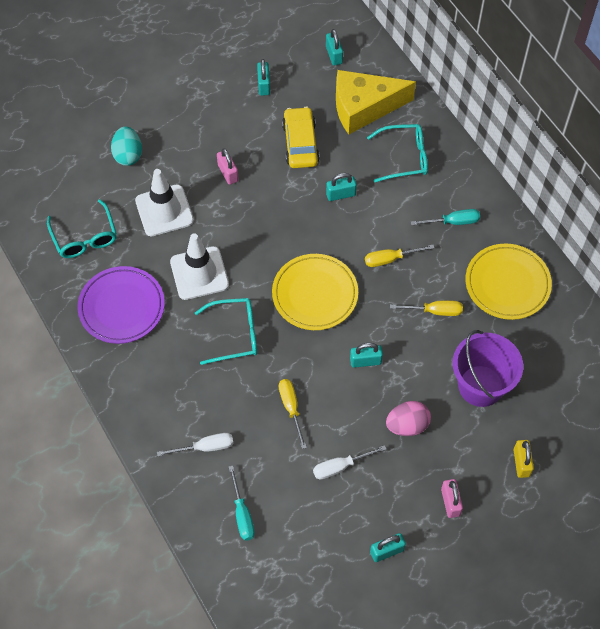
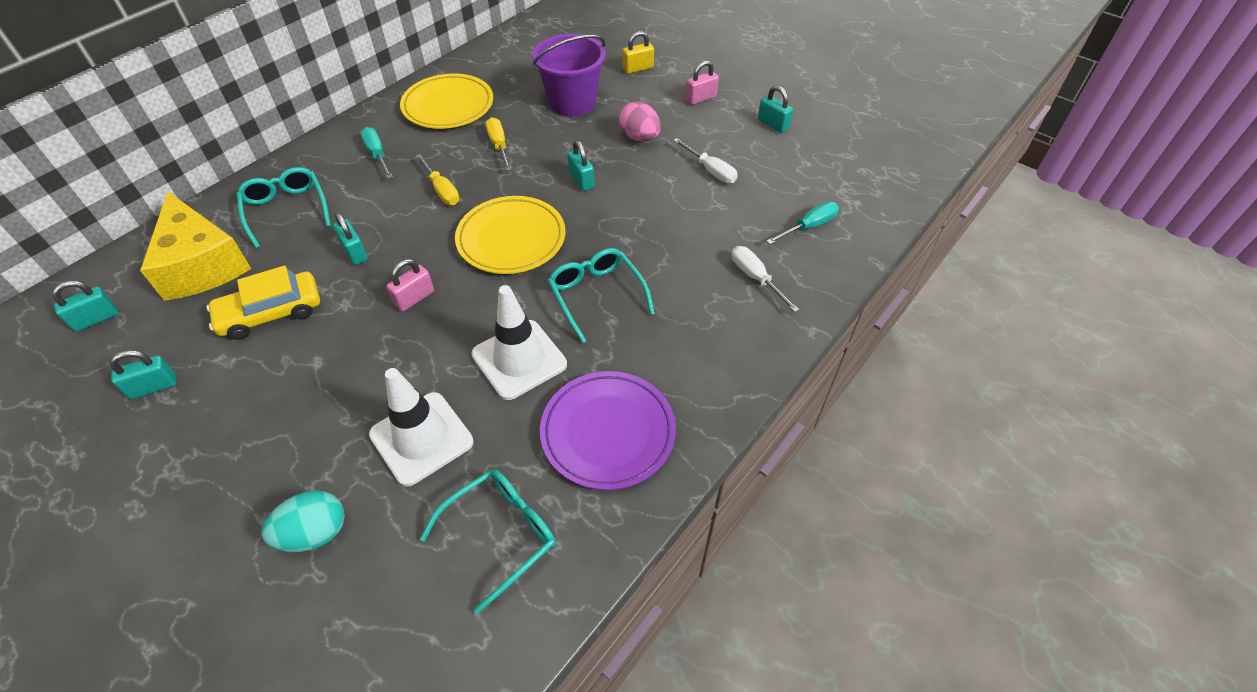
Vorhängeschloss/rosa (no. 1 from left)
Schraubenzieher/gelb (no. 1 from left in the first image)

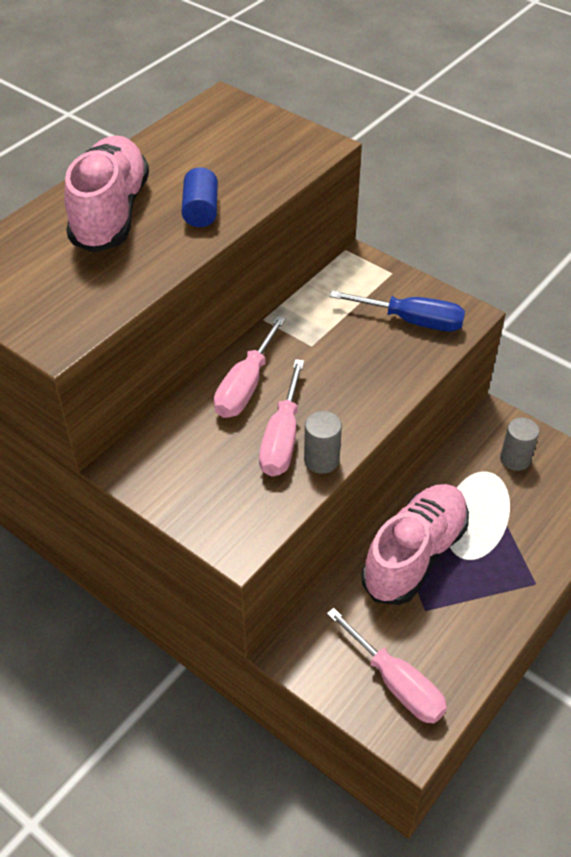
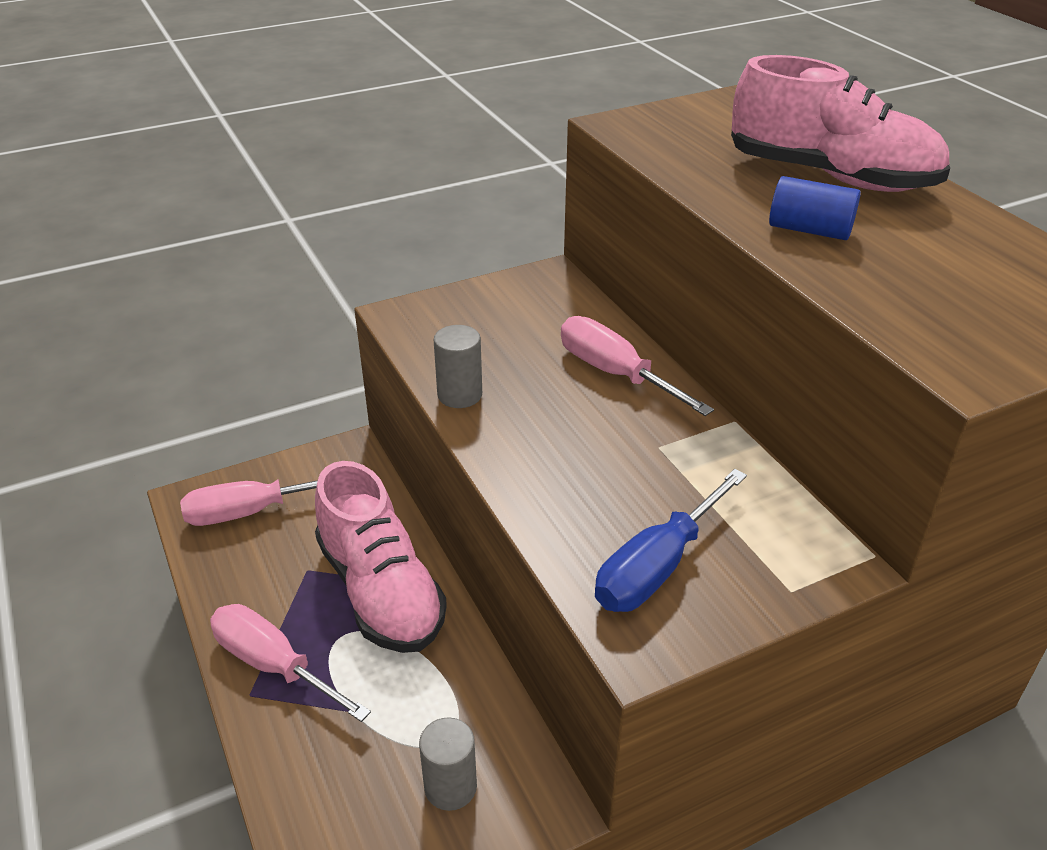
Schraubenzieher/rosa (no. 2 from left)

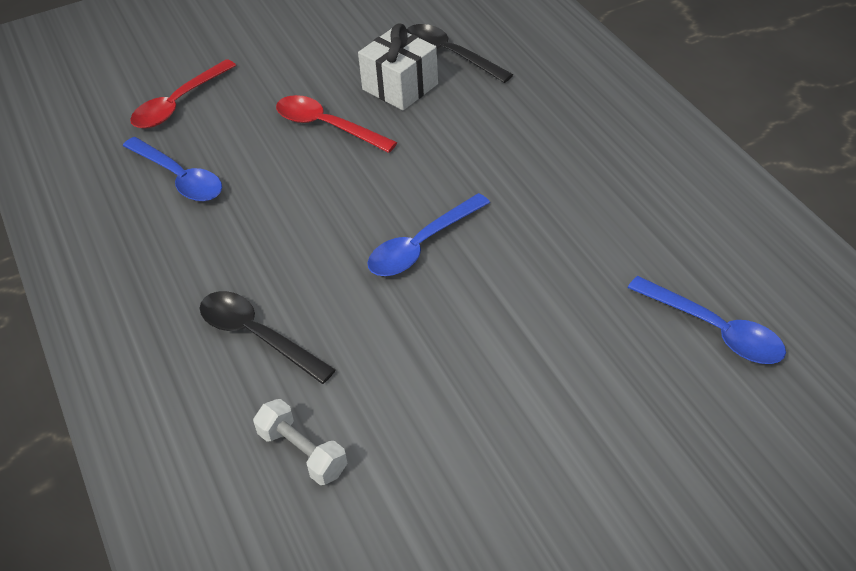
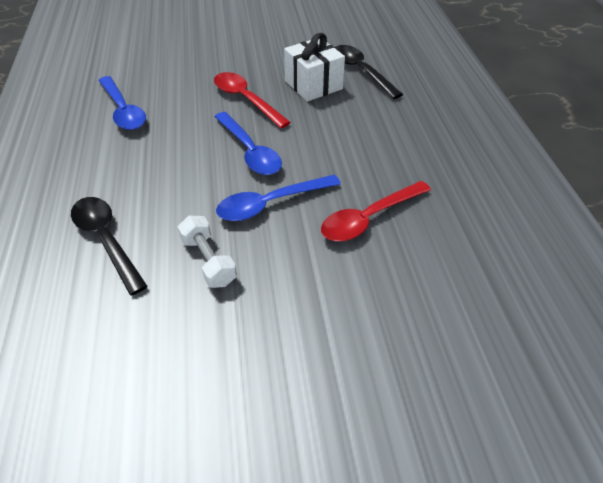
Löffel/rot (no. 2 from left)
Hantel/weiß
Löffel/blau (no. 2 from left)

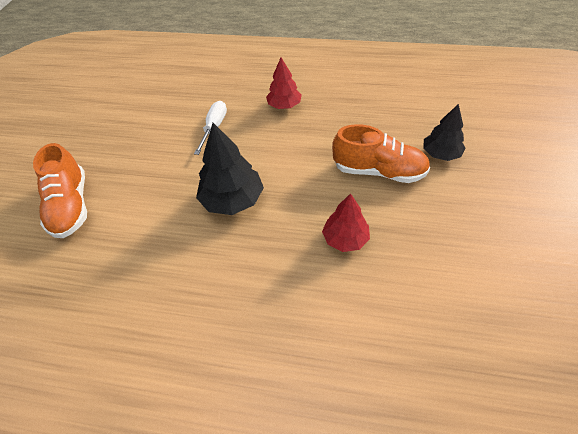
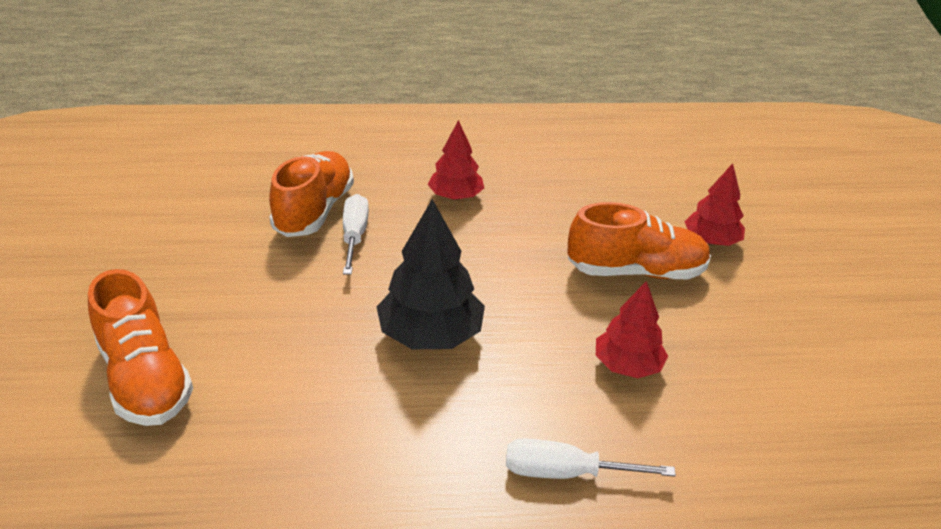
Baum/rot (no. 3 from left)
Schuh/orange (no. 2 from left)
Schraubenzieher/weiß (no. 2 from left)

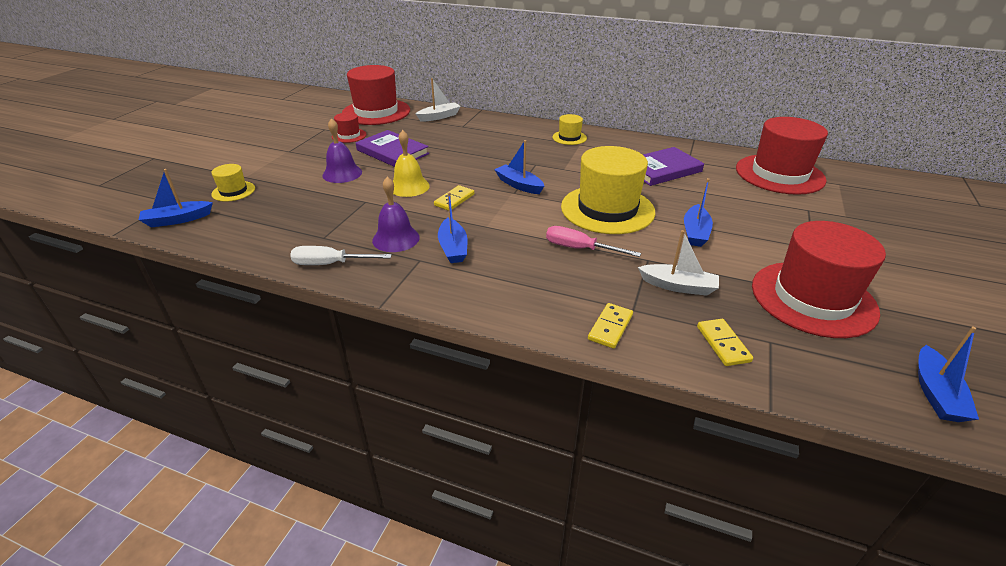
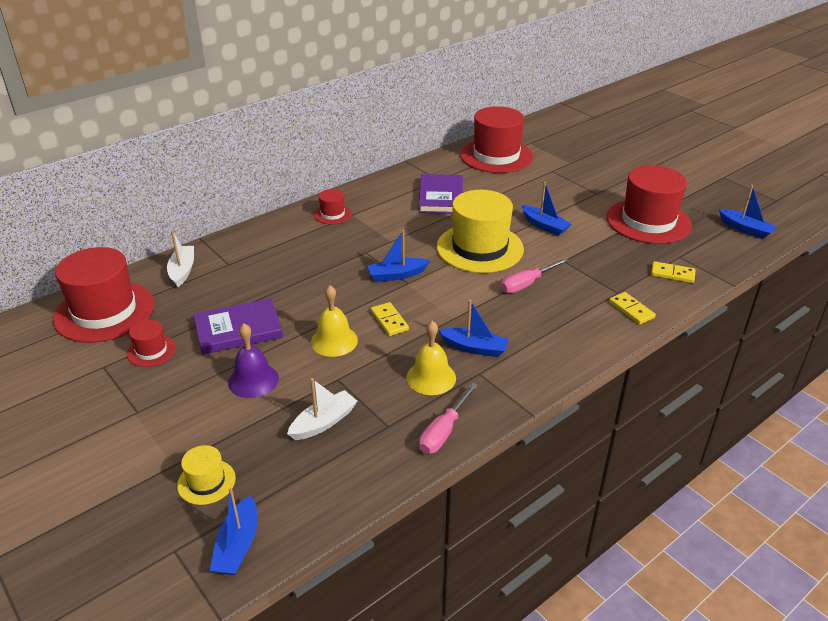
Schraubenzieher/rosa (no. 1 from left)
Glocke/gelb (no. 2 from left)
Hut/rot (no. 3 from left)
Boot/weiß (no. 2 from left)

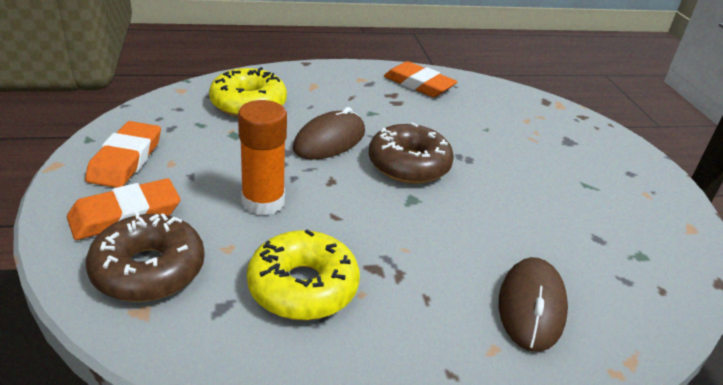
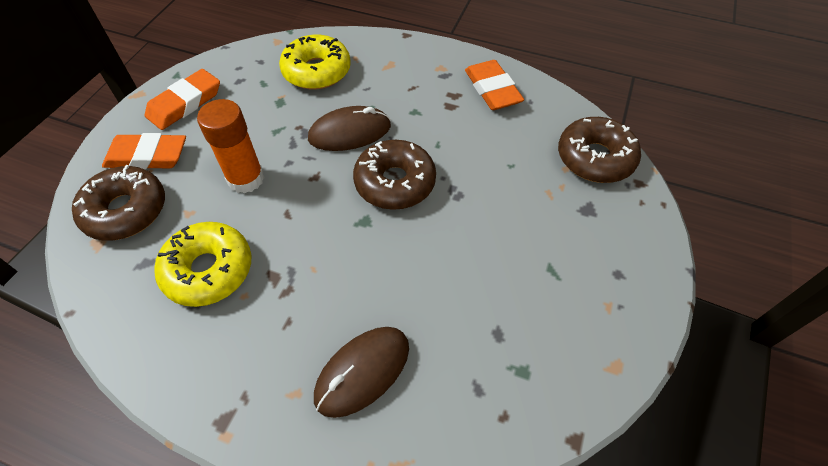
Donut/braun (no. 3 from left)

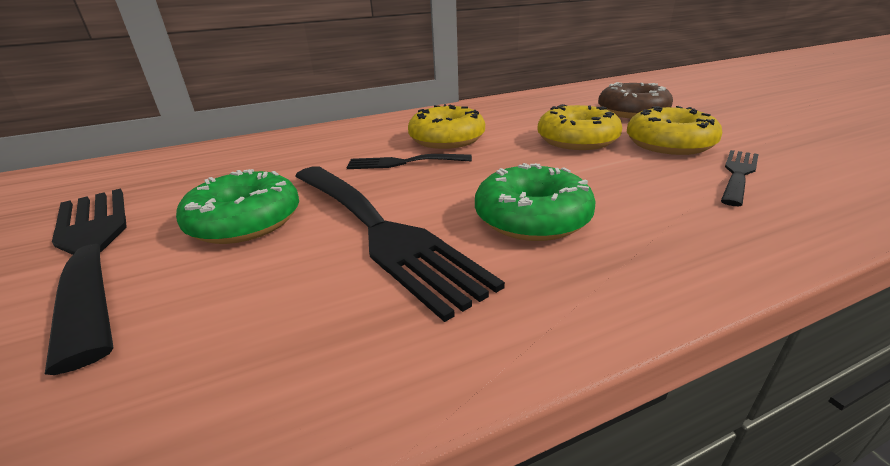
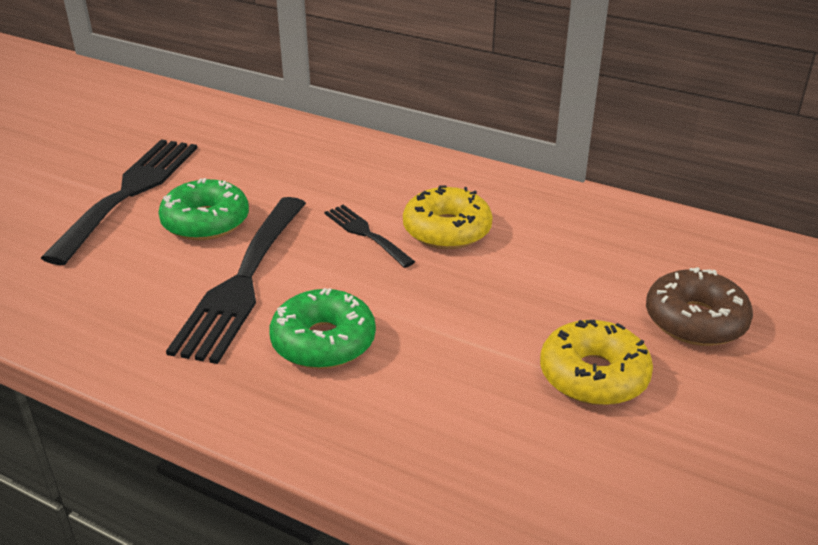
Donut/gelb (no. 2 from left in the first image)
Gabel/schwarz (no. 4 from left in the first image)

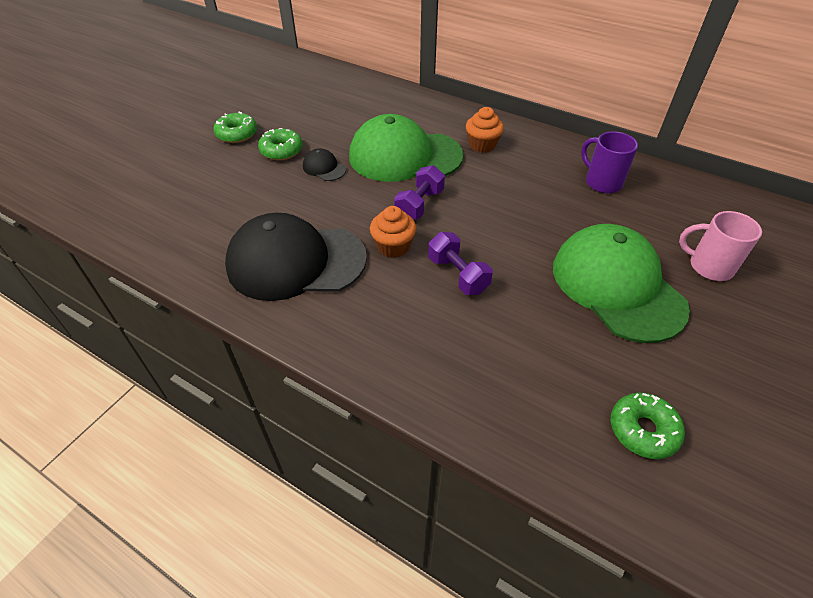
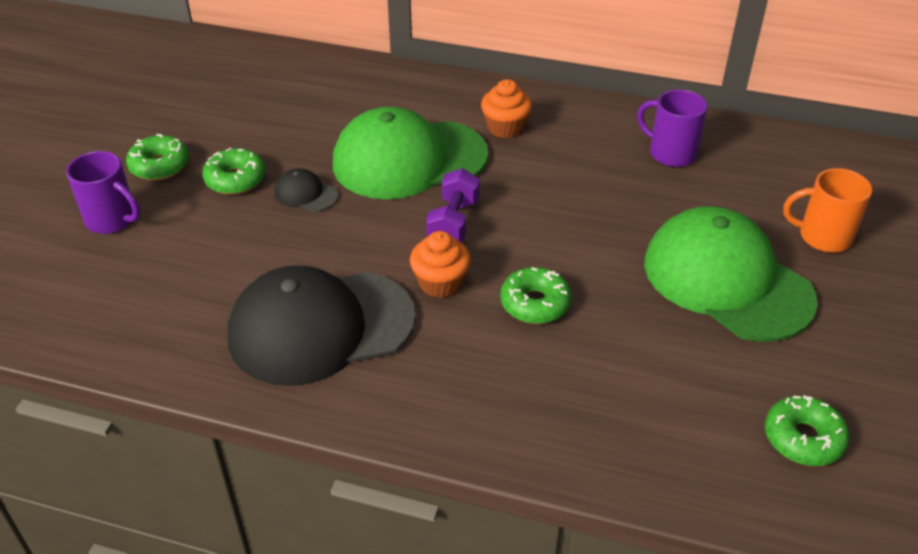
Donut/grün (no. 3 from left)
Tasse/orange
Tasse/lila (no. 1 from left)

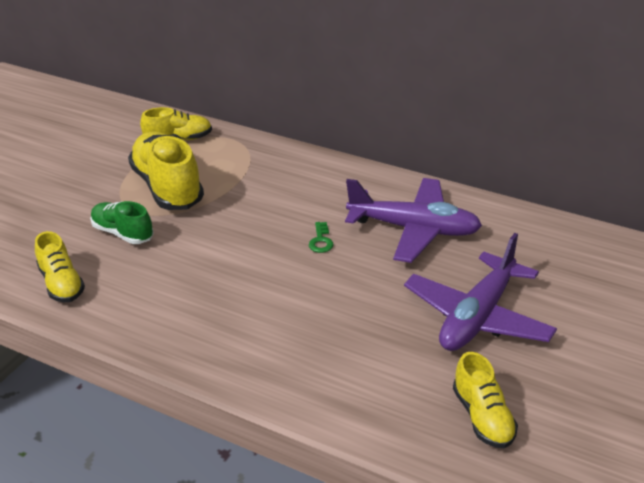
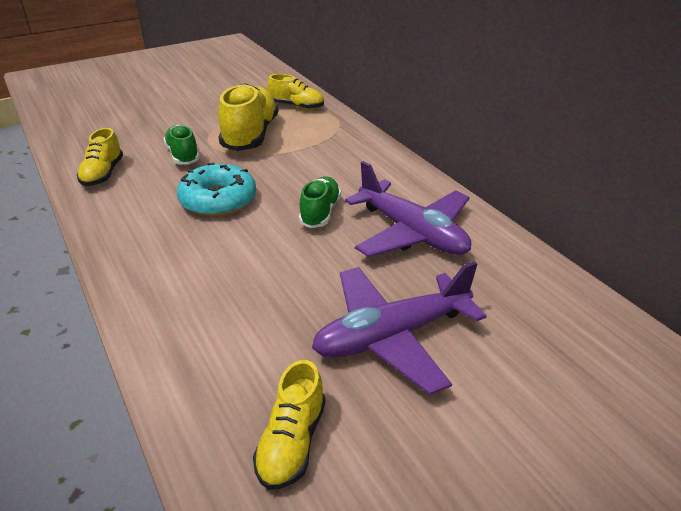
Schuh/grün (no. 2 from left)
Donut/türkis

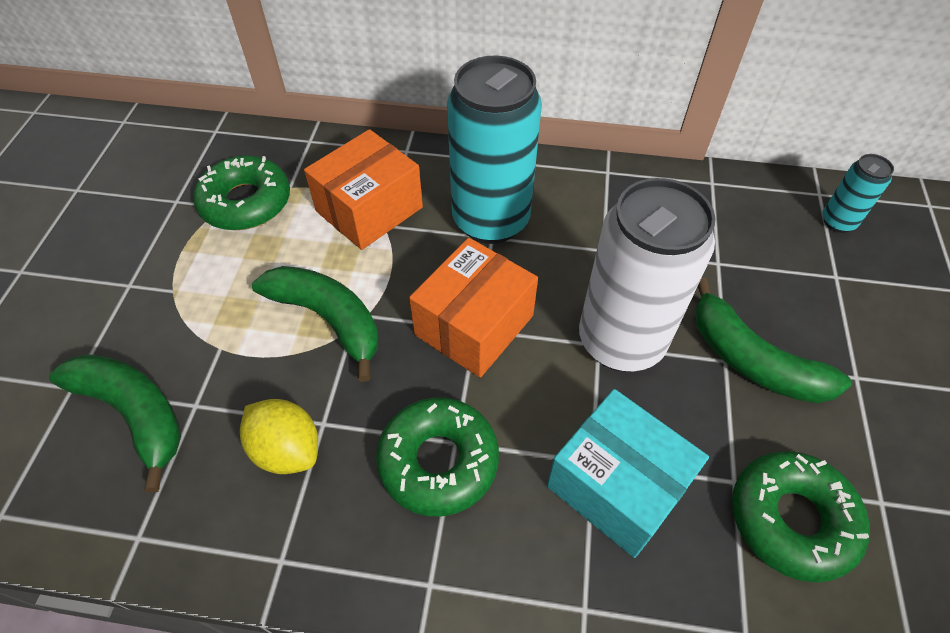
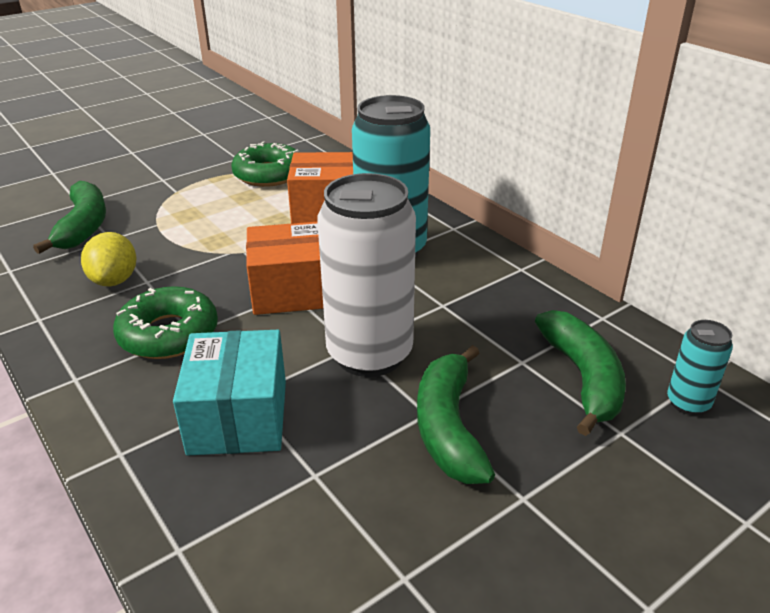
Banane/grün (no. 3 from left)
Donut/grün (no. 3 from left in the first image)

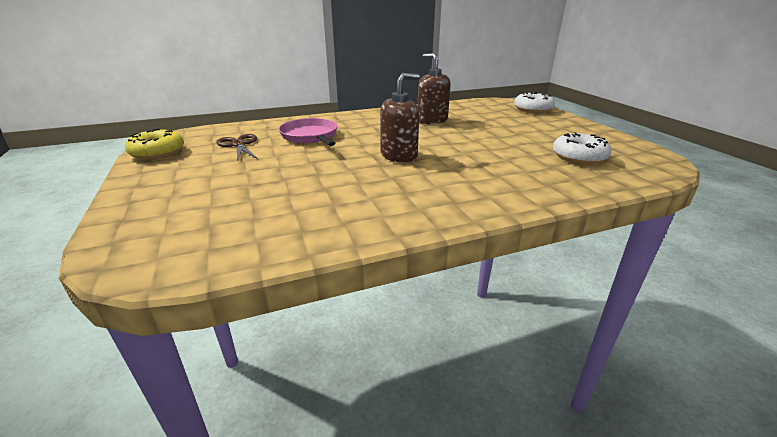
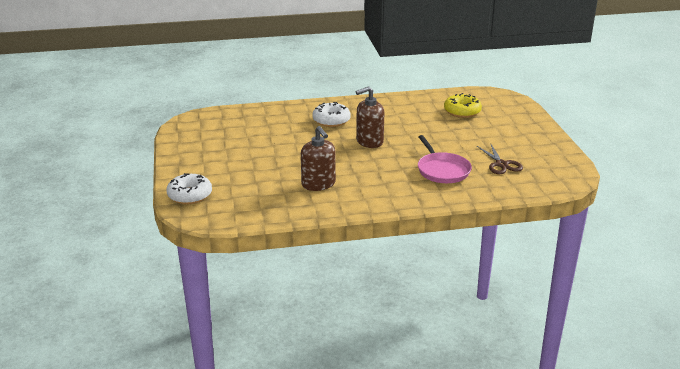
Donut/gelb
Donut/weiß (no. 2 from left)

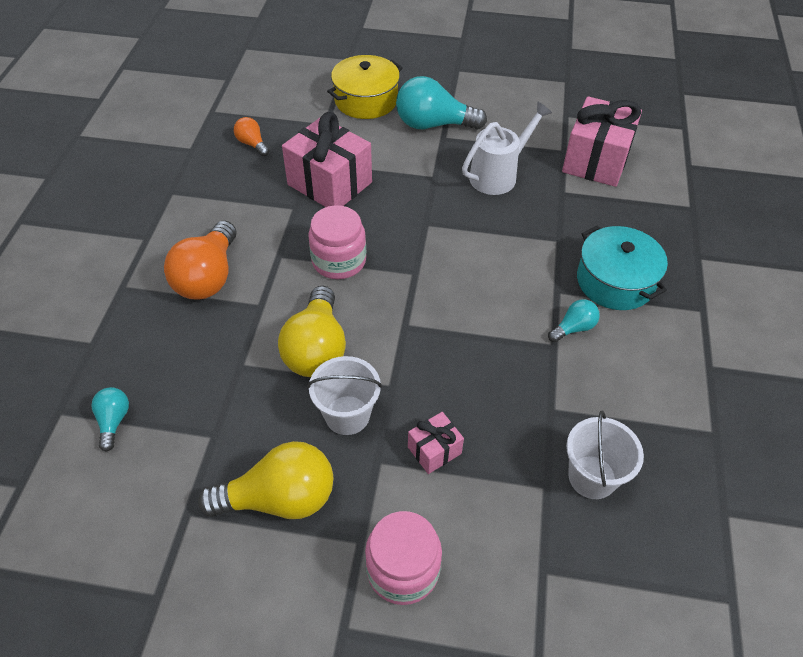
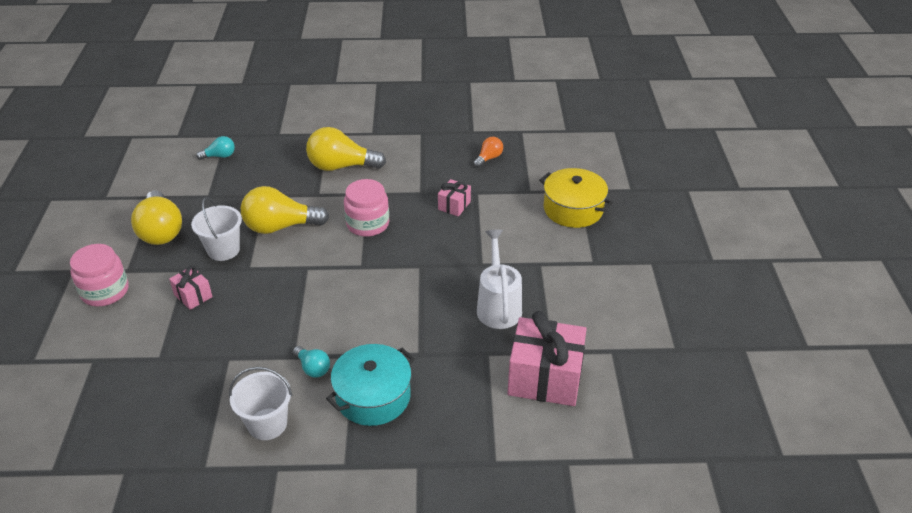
Glühbirne/gelb (no. 3 from left)
Geschenk/rosa (no. 2 from left)
Glühbirne/türkis (no. 2 from left in the first image)
Gießkanne/weiß
Eimer/weiß (no. 2 from left)

